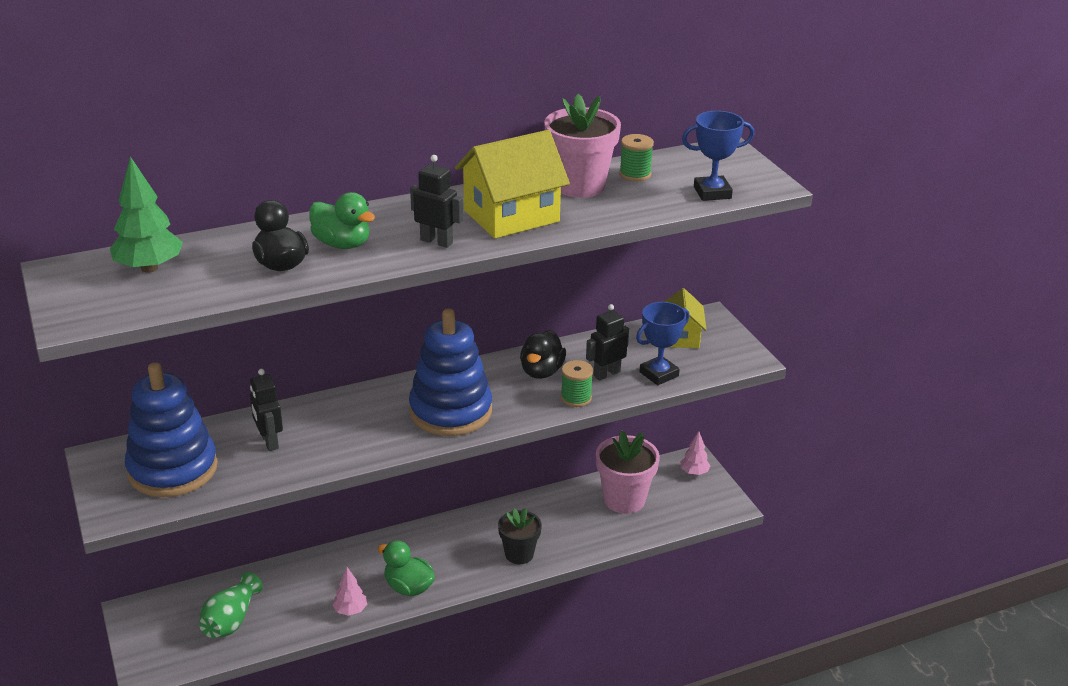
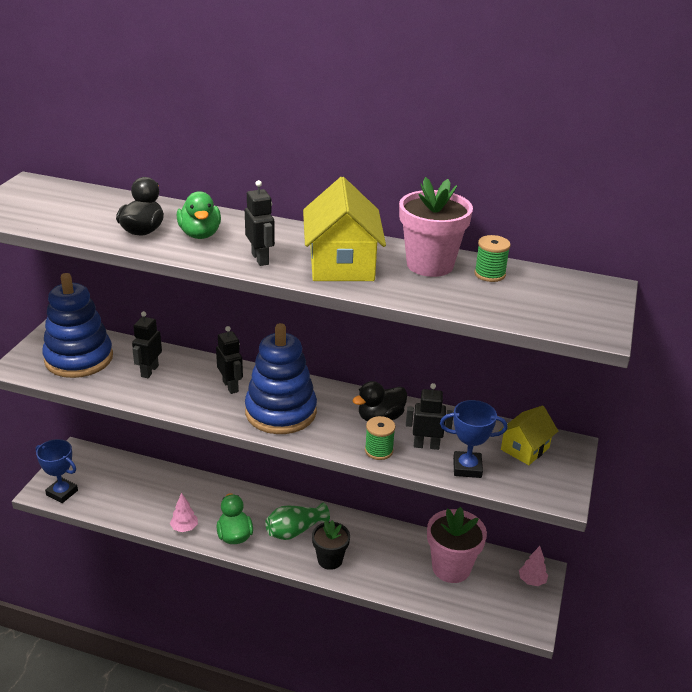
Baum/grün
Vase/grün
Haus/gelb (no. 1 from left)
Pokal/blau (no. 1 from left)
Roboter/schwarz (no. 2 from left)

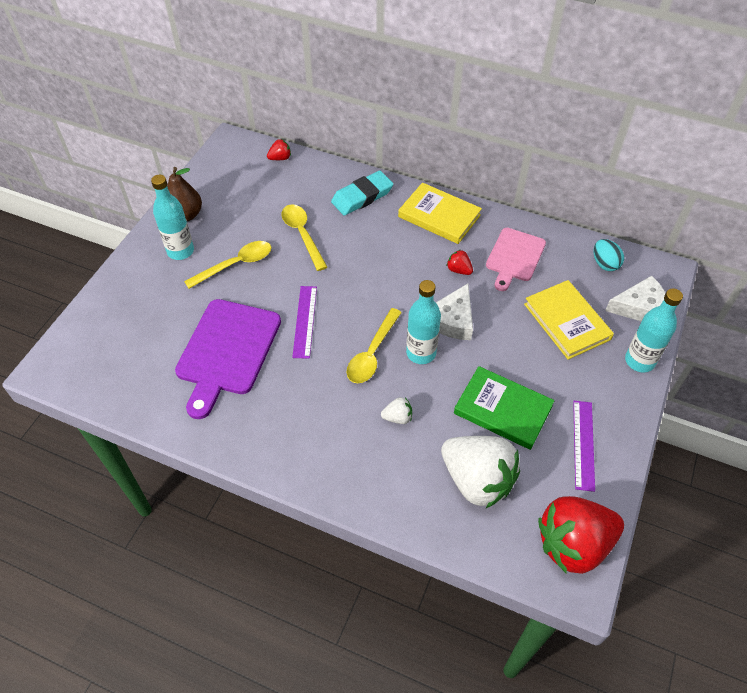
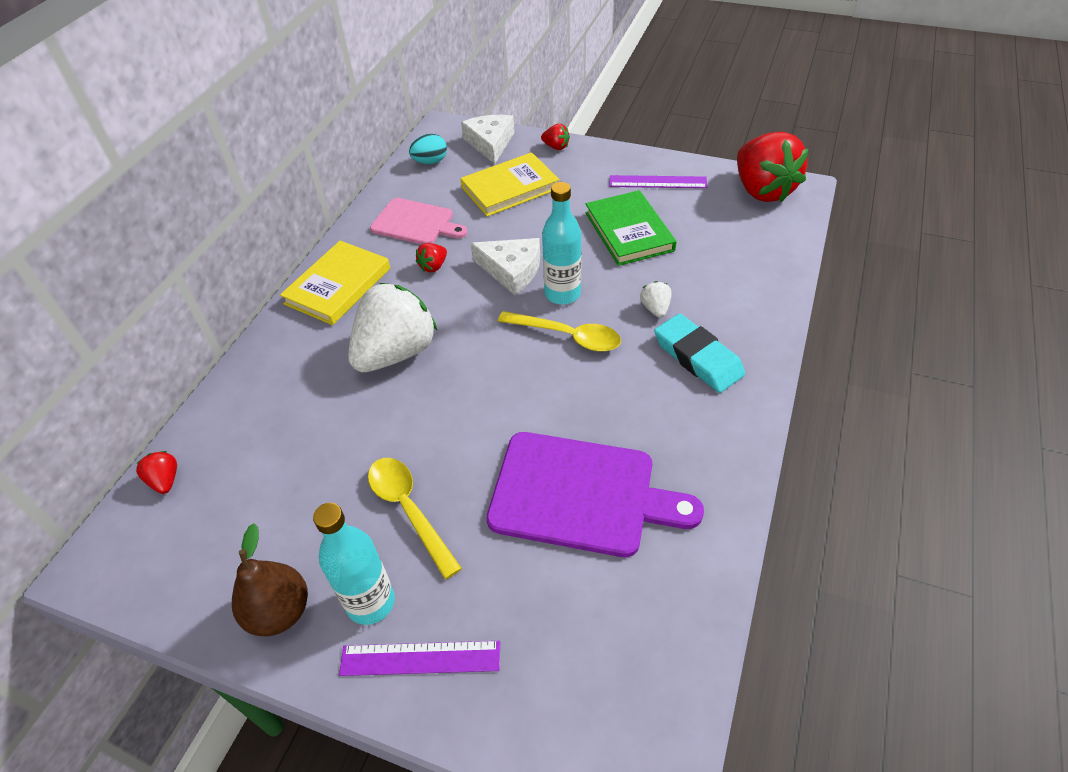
Löffel/gelb (no. 2 from left in the first image)
Lineal/lila (no. 1 from left)
Radiergummi/türkis
Erdbeere/weiß (no. 1 from left)
Buch/grün
Erdbeere/rot (no. 3 from left)

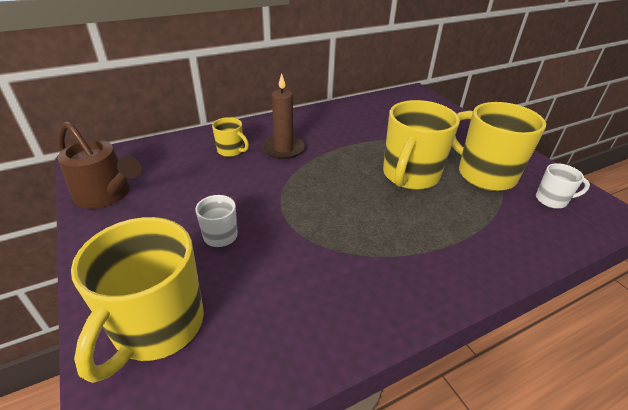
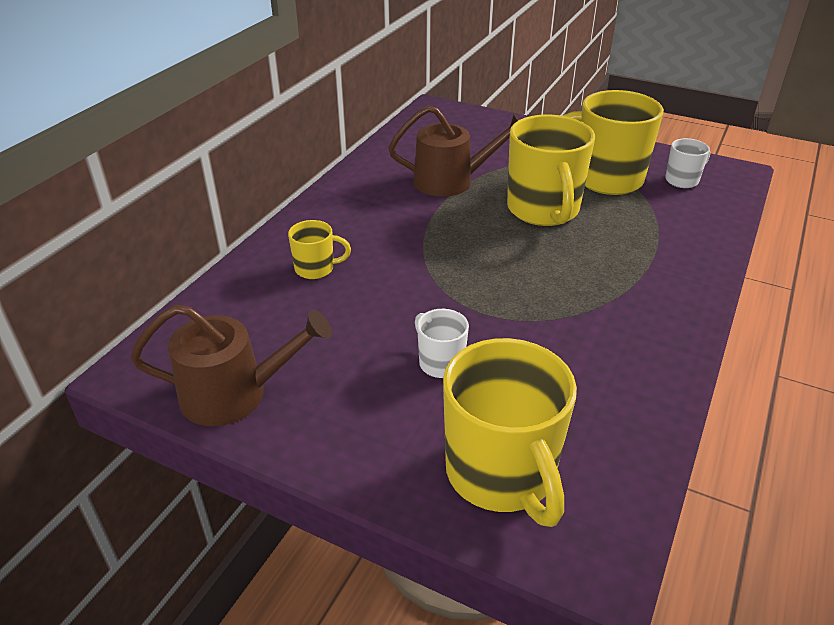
Kerze/braun
Gießkanne/braun (no. 2 from left)

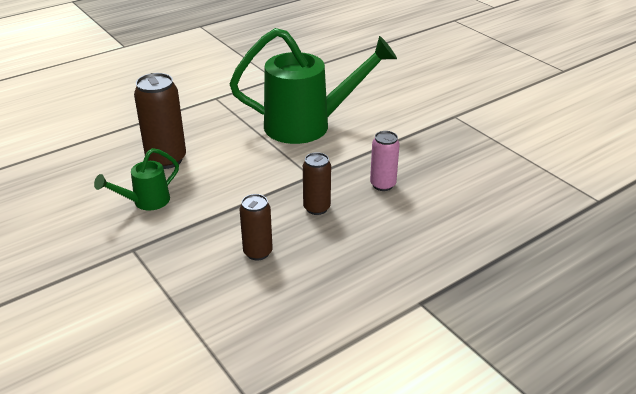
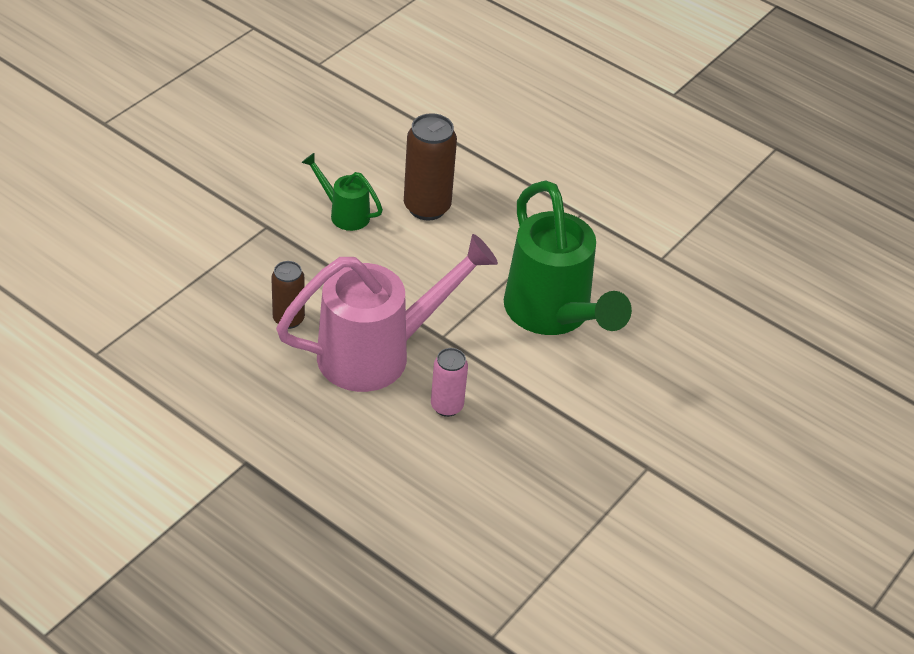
Gießkanne/rosa

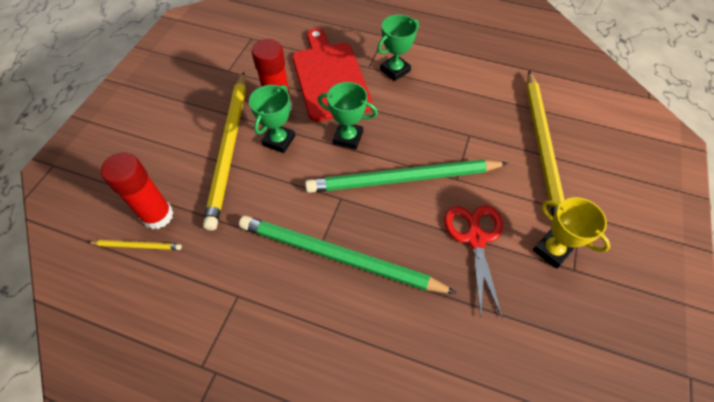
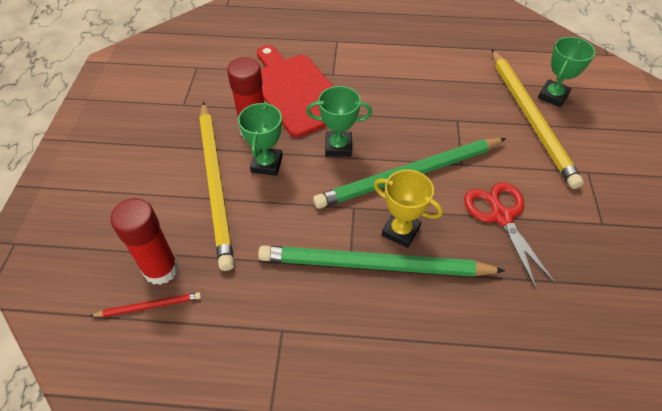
Bleistift/rot
Pokal/grün (no. 3 from left)
Pokal/gelb

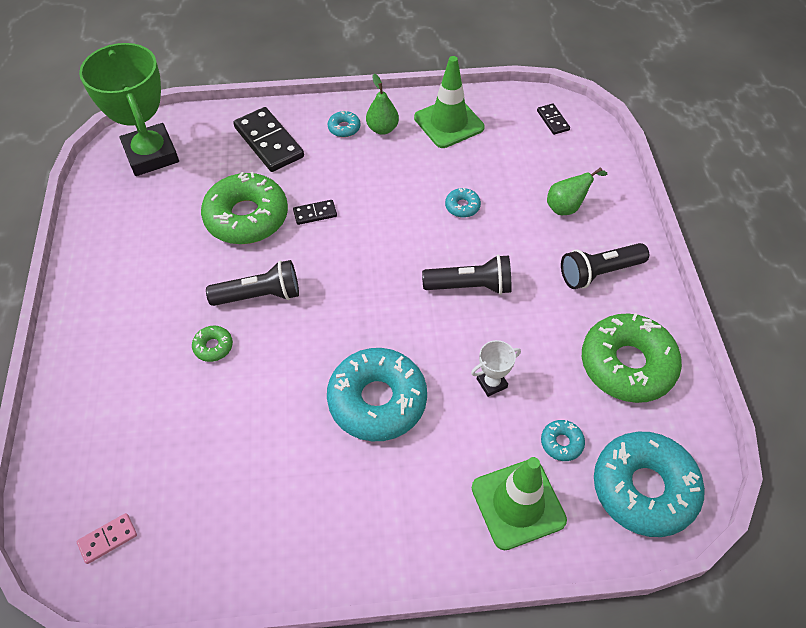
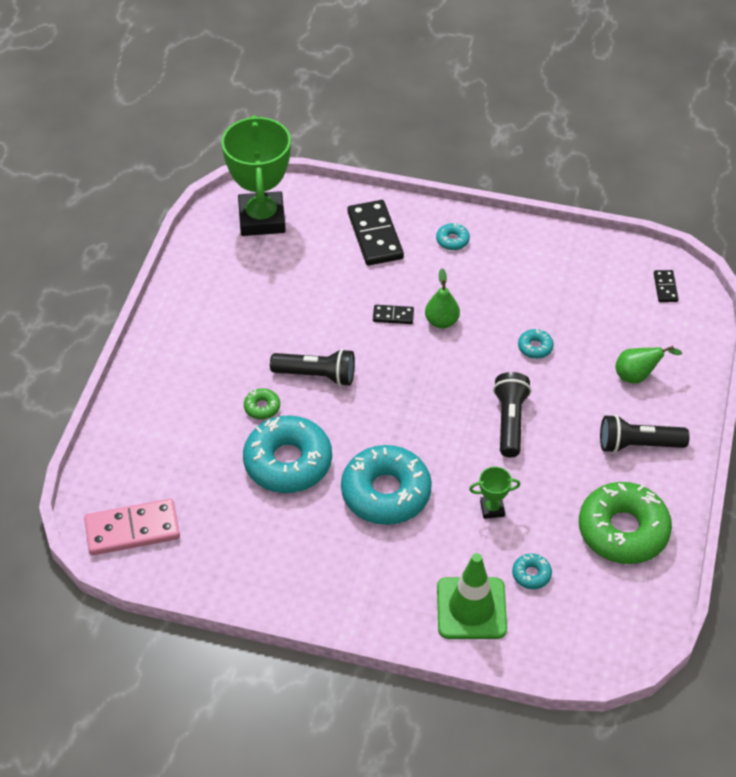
Dominostein/rosa
Donut/grün (no. 2 from left in the first image)
Birne/grün (no. 1 from left)
Leitkegel/grün (no. 1 from left in the first image)
Taschenlampe/schwarz (no. 2 from left)
Pokal/grün (no. 2 from left)
Donut/türkis (no. 1 from left)

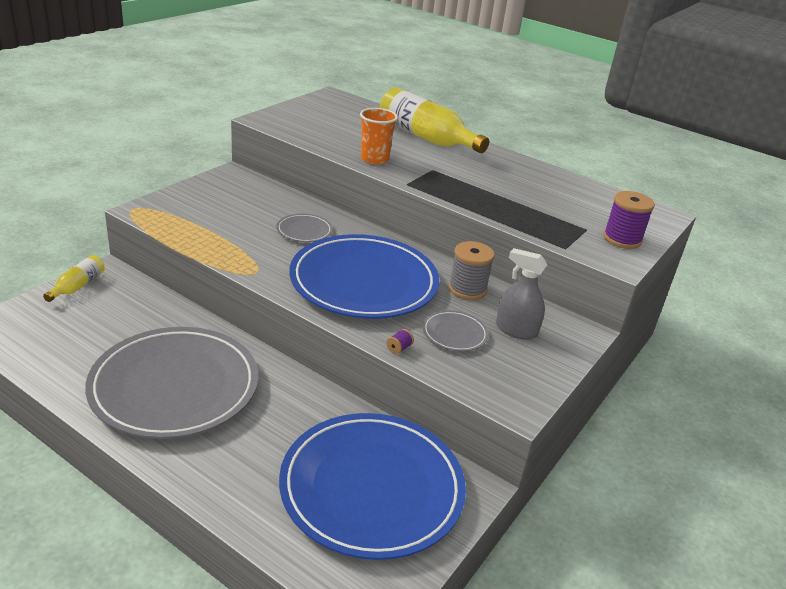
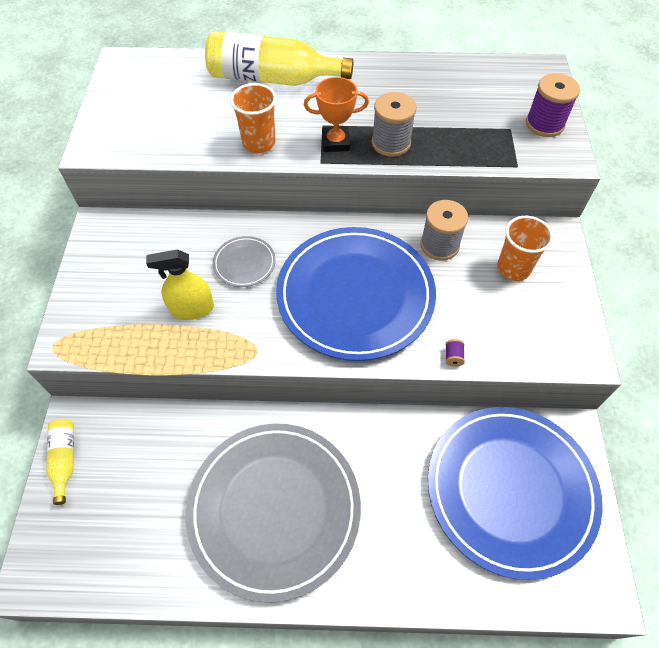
Teller/grau (no. 3 from left in the first image)
Becher/orange (no. 2 from left)
Sprühflasche/gelb
Pokal/orange
Garnrolle/grau (no. 1 from left)

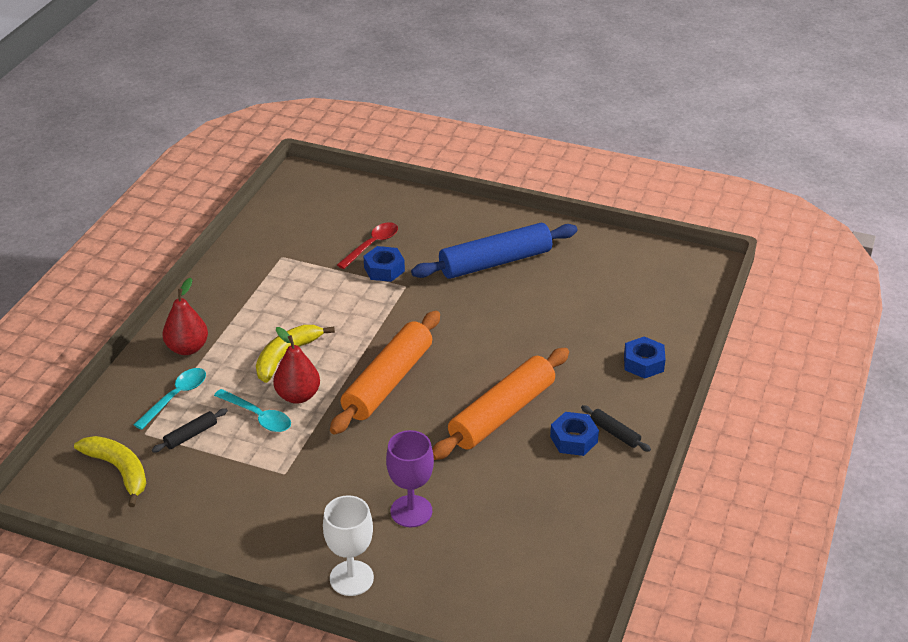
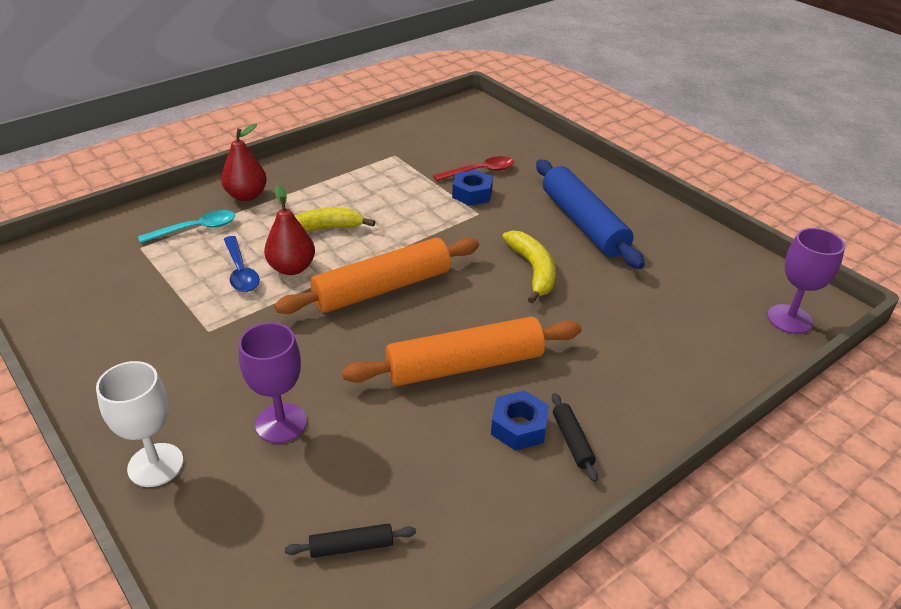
Banane/gelb (no. 2 from left)
Nudelholz/schwarz (no. 1 from left)
Löffel/blau
Nudelholz/blau
Sechskantmutter/blau (no. 3 from left in the first image)
Kelch/lila (no. 2 from left)

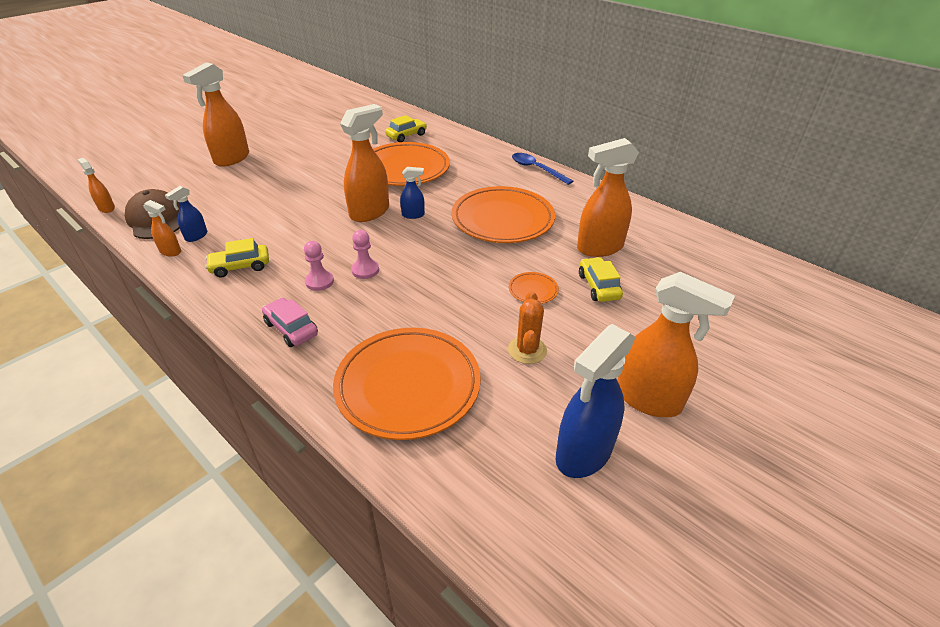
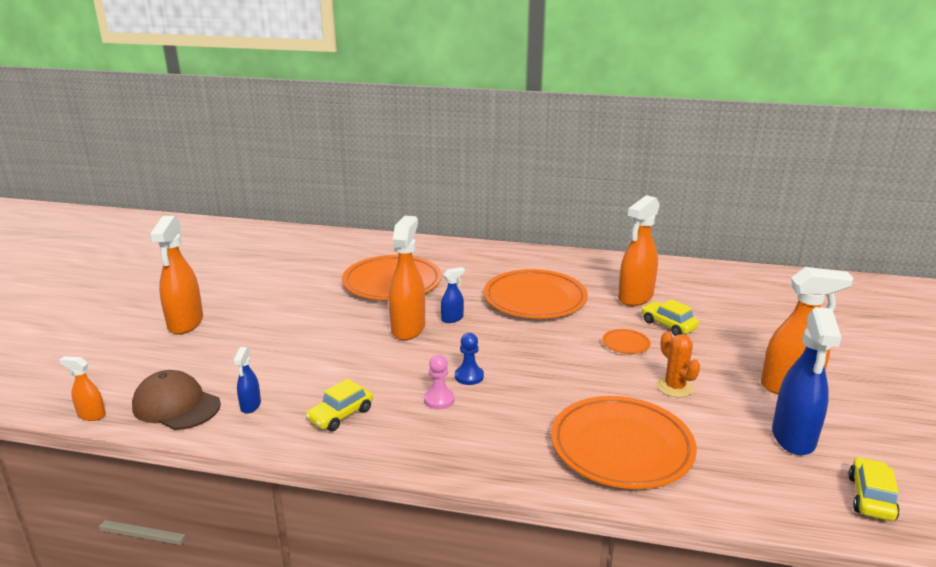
Sprühflasche/orange (no. 2 from left in the first image)
Auto/rosa
Bauer/blau
Auto/gelb (no. 3 from left)
Löffel/blau

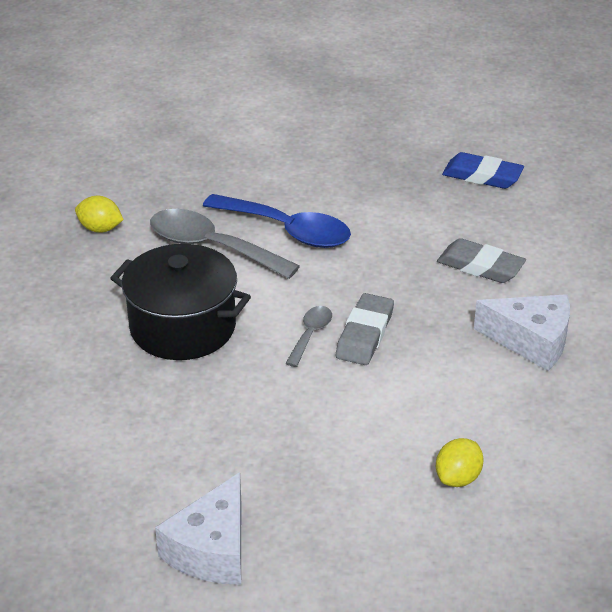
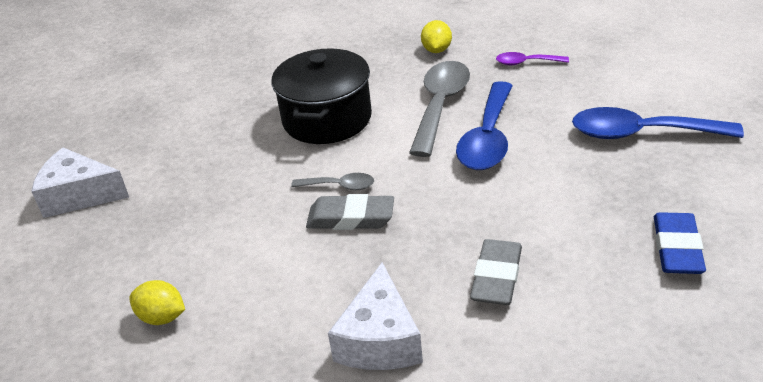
Löffel/lila
Löffel/blau (no. 2 from left)

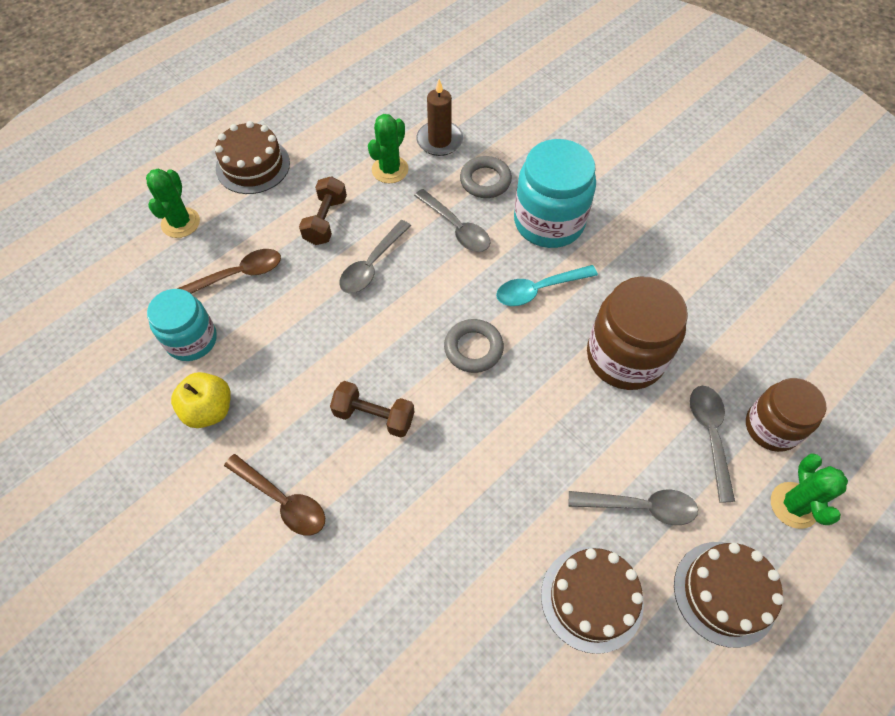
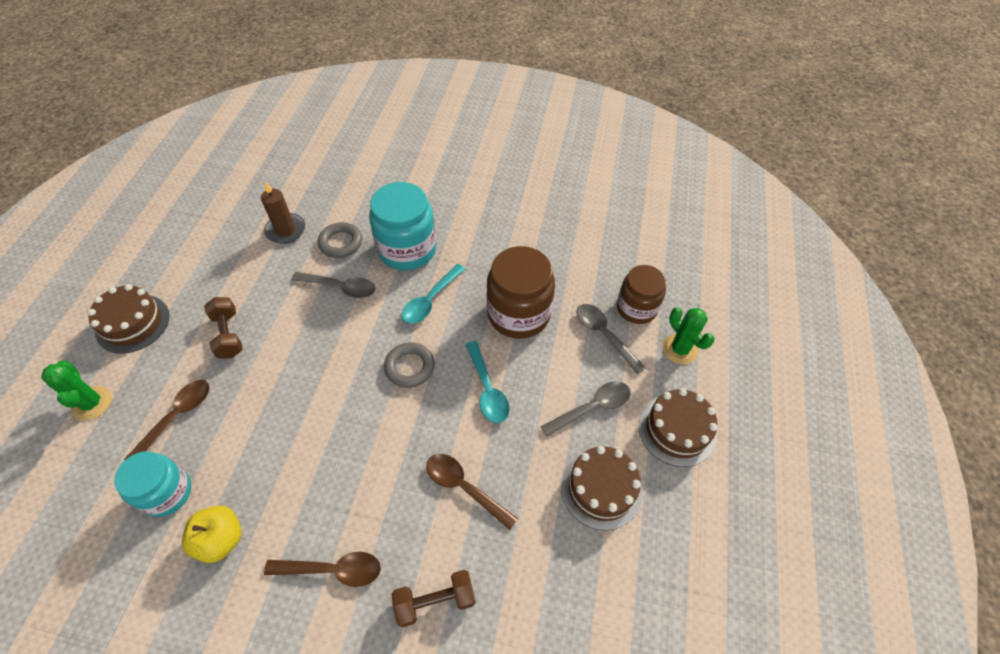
Hantel/braun (no. 2 from left)
Löffel/grau (no. 1 from left in the first image)
Kaktus/grün (no. 2 from left in the first image)
Löffel/braun (no. 3 from left)
Löffel/türkis (no. 2 from left)

